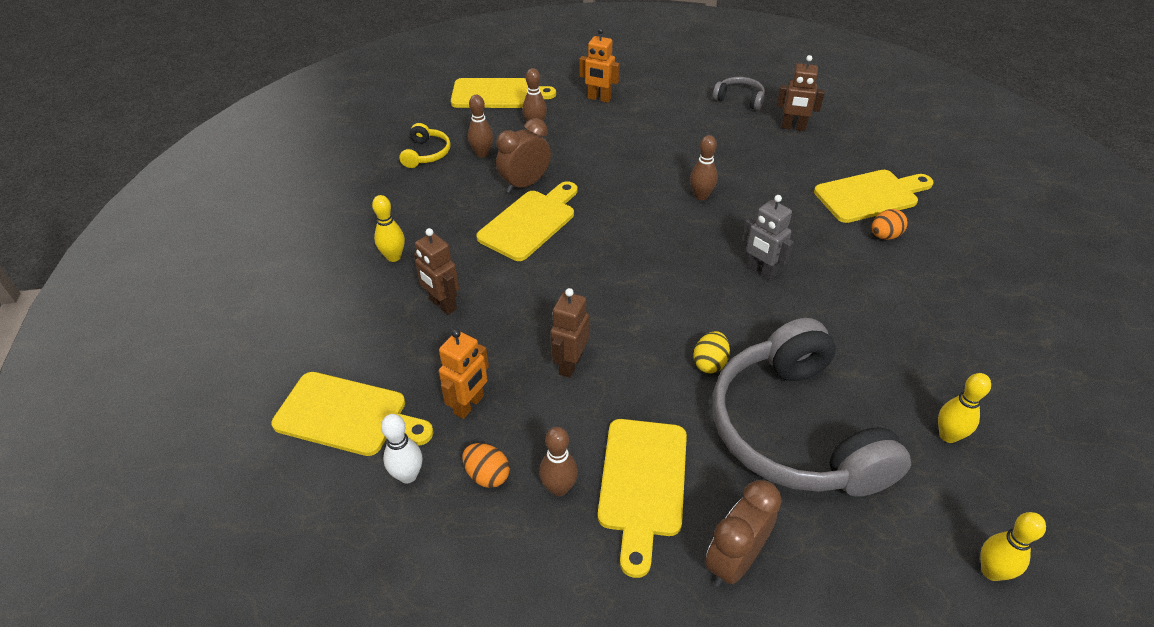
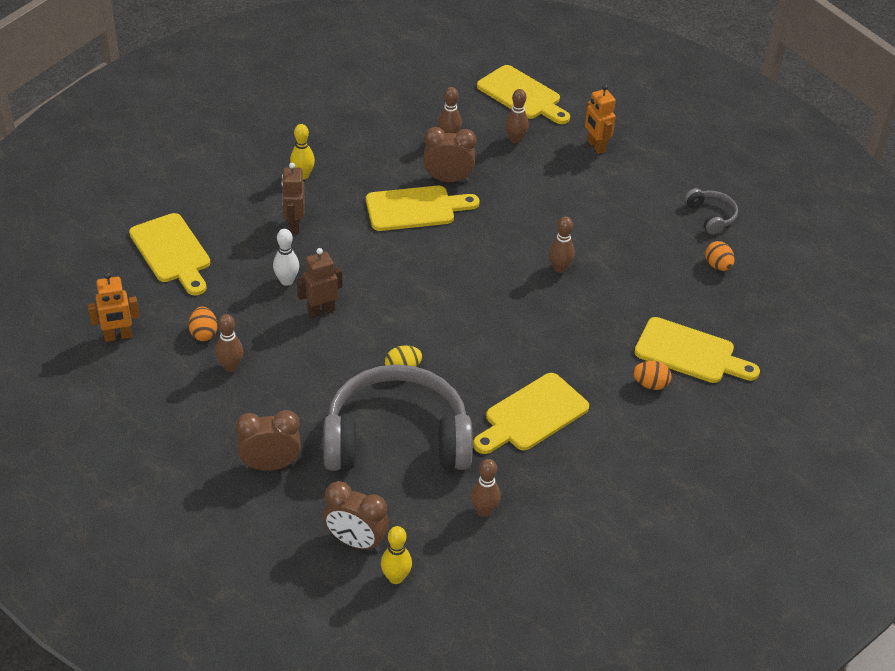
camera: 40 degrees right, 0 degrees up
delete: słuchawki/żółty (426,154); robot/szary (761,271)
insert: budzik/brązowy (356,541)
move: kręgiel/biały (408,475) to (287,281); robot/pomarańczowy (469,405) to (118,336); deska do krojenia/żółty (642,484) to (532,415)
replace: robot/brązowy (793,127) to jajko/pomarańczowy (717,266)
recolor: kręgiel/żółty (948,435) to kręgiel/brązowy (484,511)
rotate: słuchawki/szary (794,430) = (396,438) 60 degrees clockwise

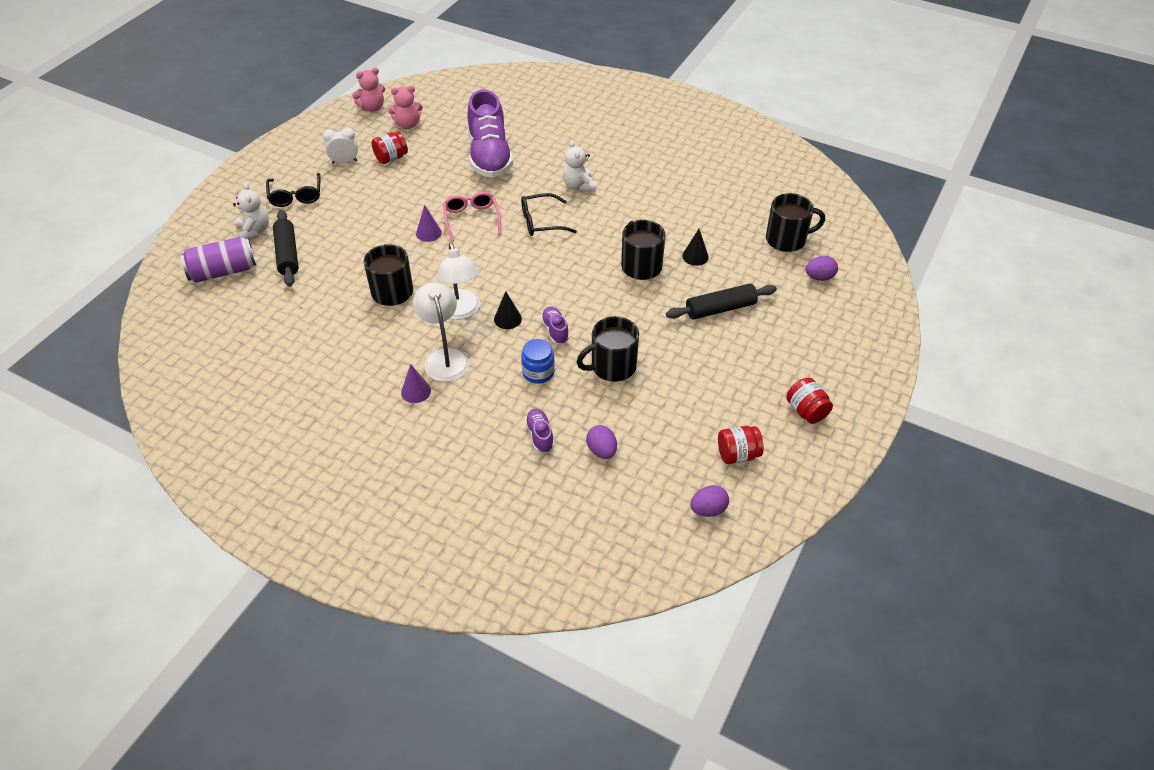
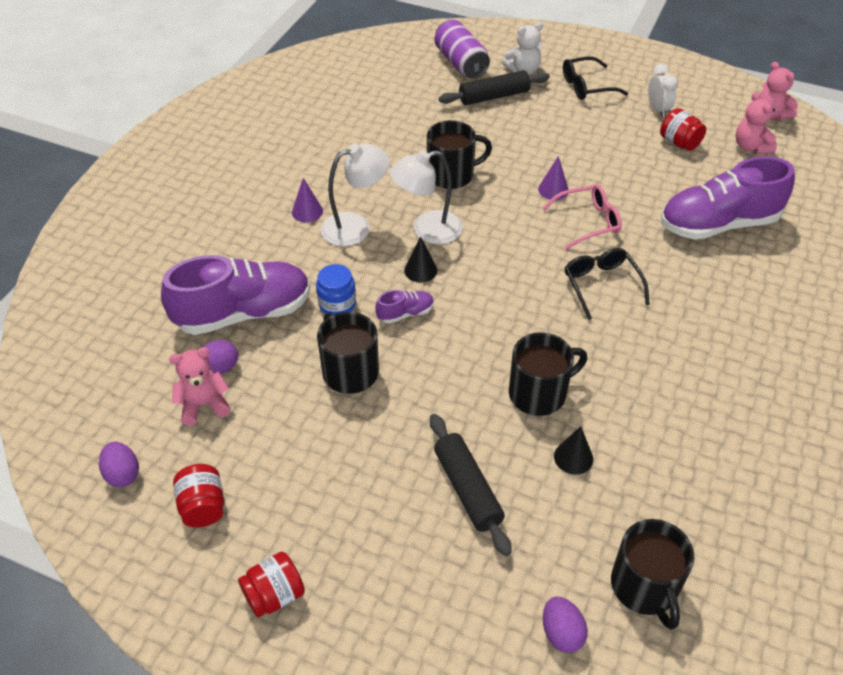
camera: 85 degrees right, 0 degrees up
delete: miś/biały (579,186)
insert: miś/różowy (204,404)
resize: but/fioletowy (540,435) = (243,313) x2.32

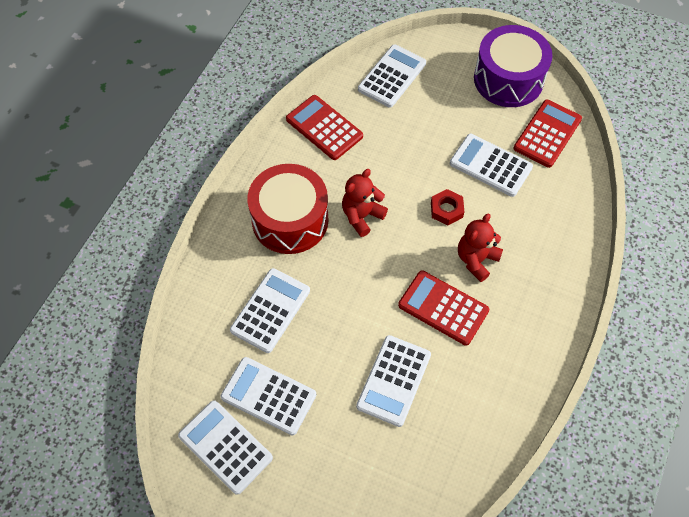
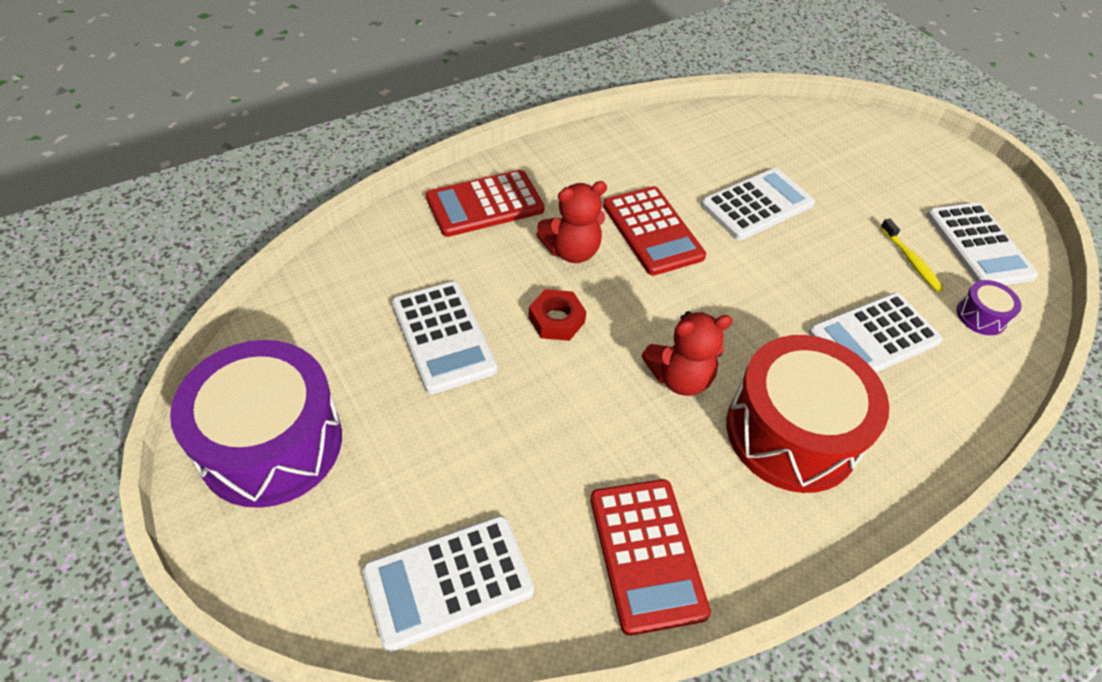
camera: 150 degrees left, 10 degrees down
insert: bęben/fioletowy (981,316)
move: kalkulator/czerwony (547,134) to (485,204)
replace: kalkulator/biały (268,396) to szczoteczka do zębów/żółty (911,261)

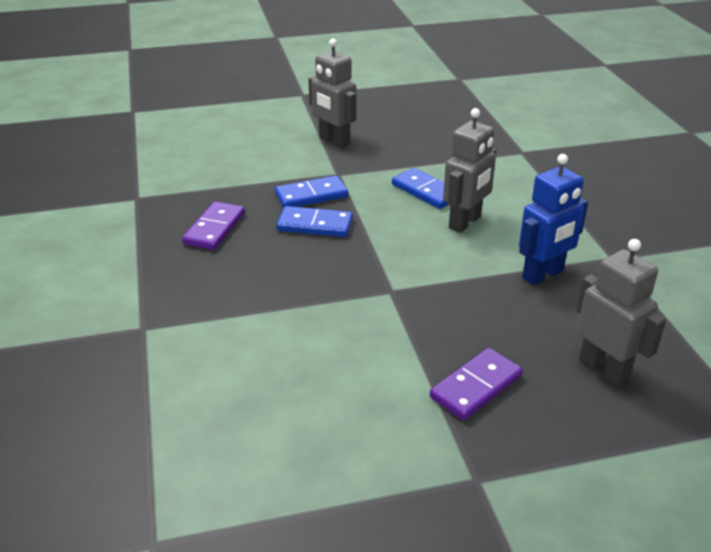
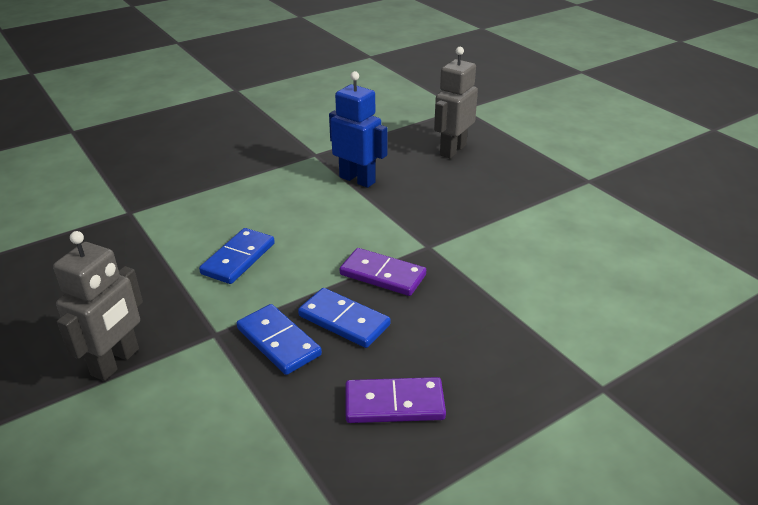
camera: 110 degrees left, 0 degrees up
delete: robot/szary (465,223)
move: kostka domina/fioletowy (476,386) to (382,275)
rotate: kostka domina/niebieski (315,225) = (344,320) 45 degrees counterclockwise

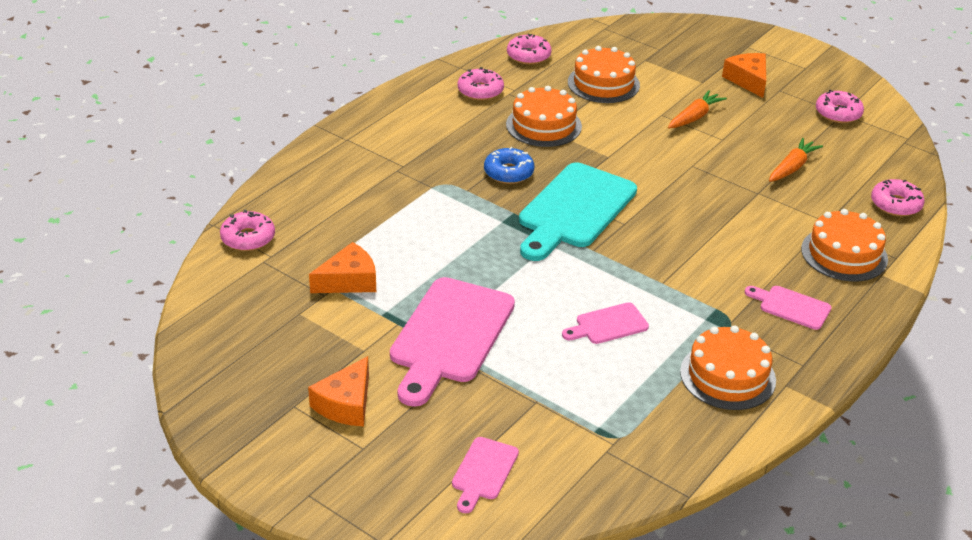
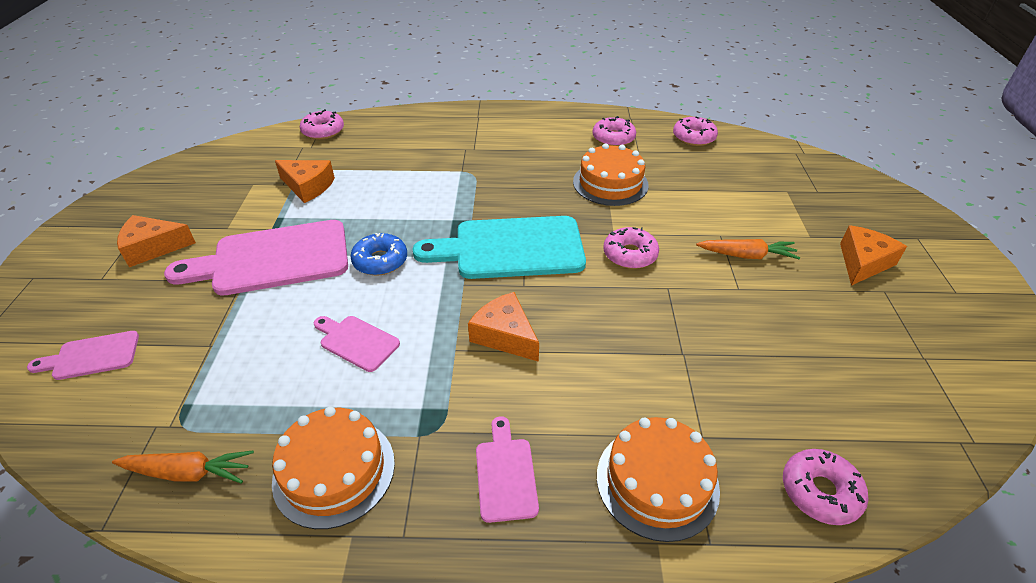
camera: 55 degrees right, 5 degrees up
delete: tort/pomarańczowy (603,83)
insert: ser/pomarańczowy (505,335)
move: donut/niebieski (508,172) to (380,261); marchewka/pomarańczowy (792,167) to (188,472); donut/różowy (838,113) to (630,254)

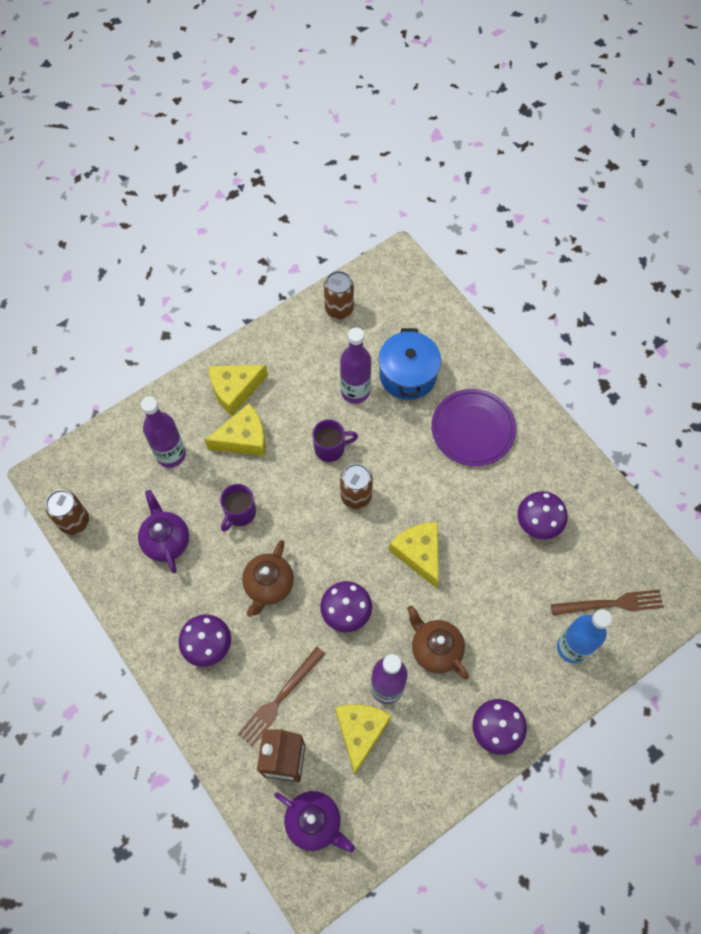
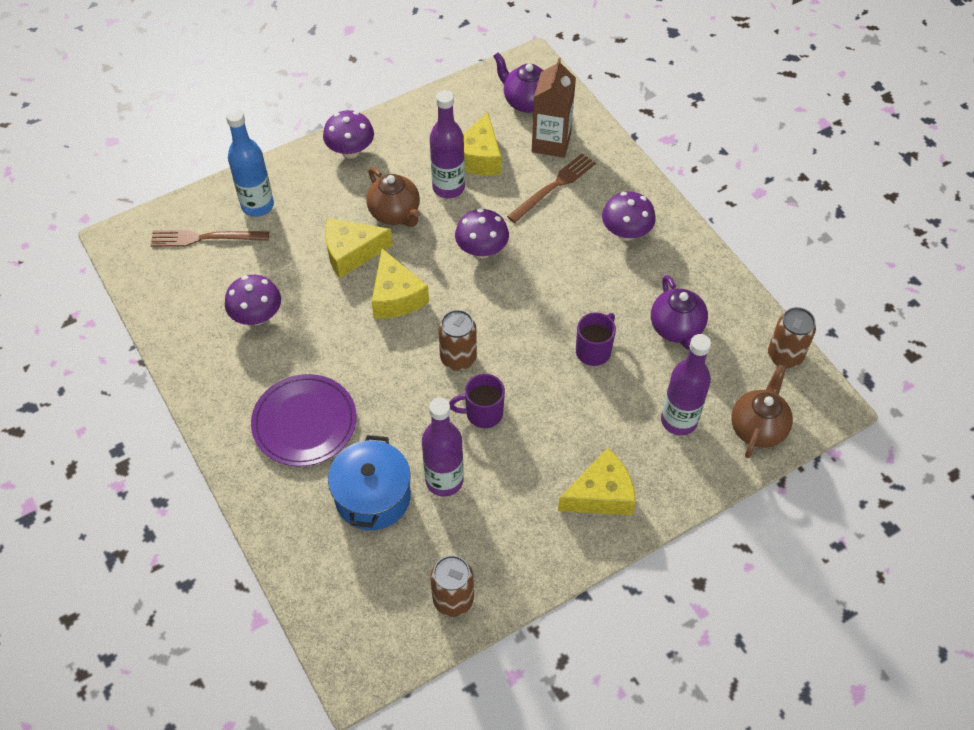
camera: 175 degrees left, 10 degrees down
move: ser/żółty (243,438) to (351,253); imbryk/brązowy (268,585) to (758,428)

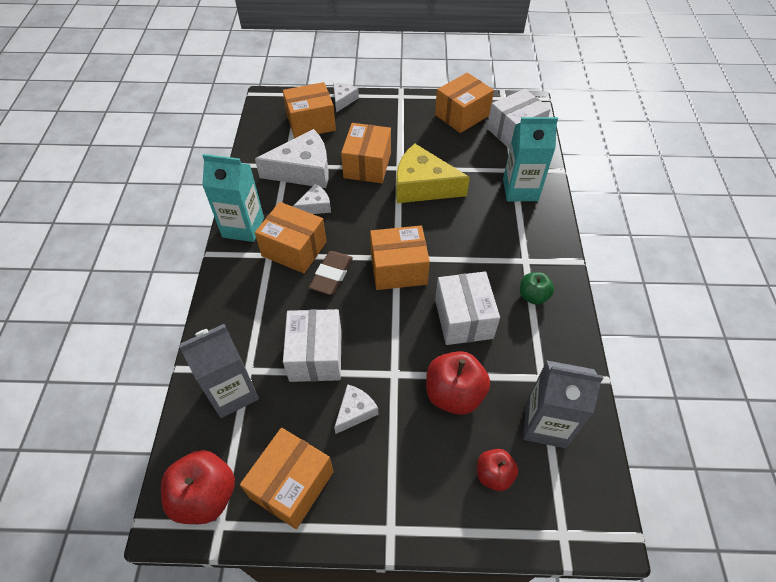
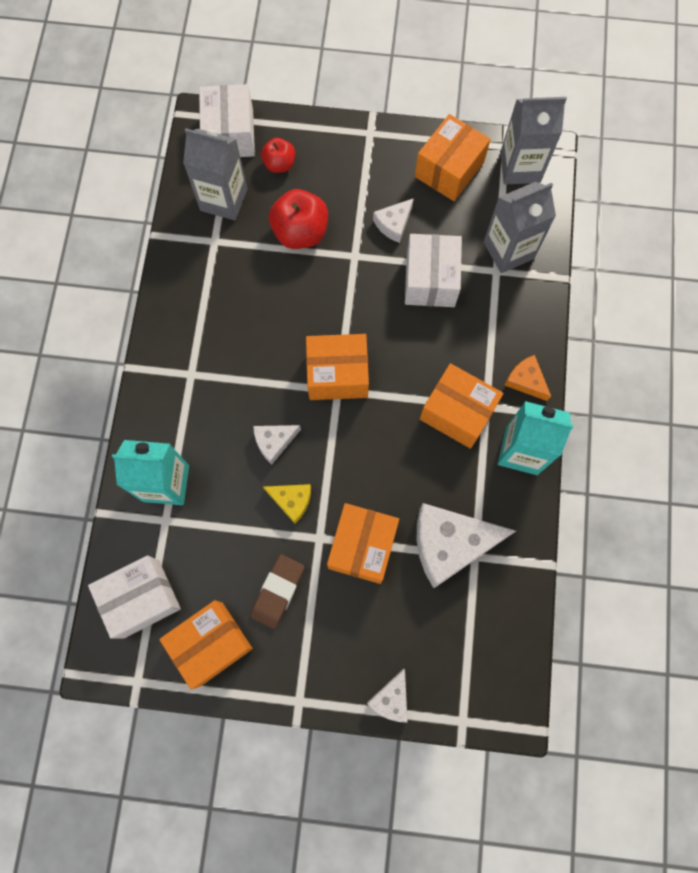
camera: 175 degrees left, 20 degrees up
delete: pudełko/pomarańczowy (311,123); jabłko/zielony (533,296)
insert: ser/pomarańczowy (526,381)
move: ser/biały (315,206) to (274,442); gumka do mazania/brązowy (331,275) to (278,591); pudełko/biały (463,319) to (230,134)
replace: jabłko/czerwony (205,496) to karton mleka/szary (520,167)
resize: ser/żółty (422,186) = (292,501) x0.51

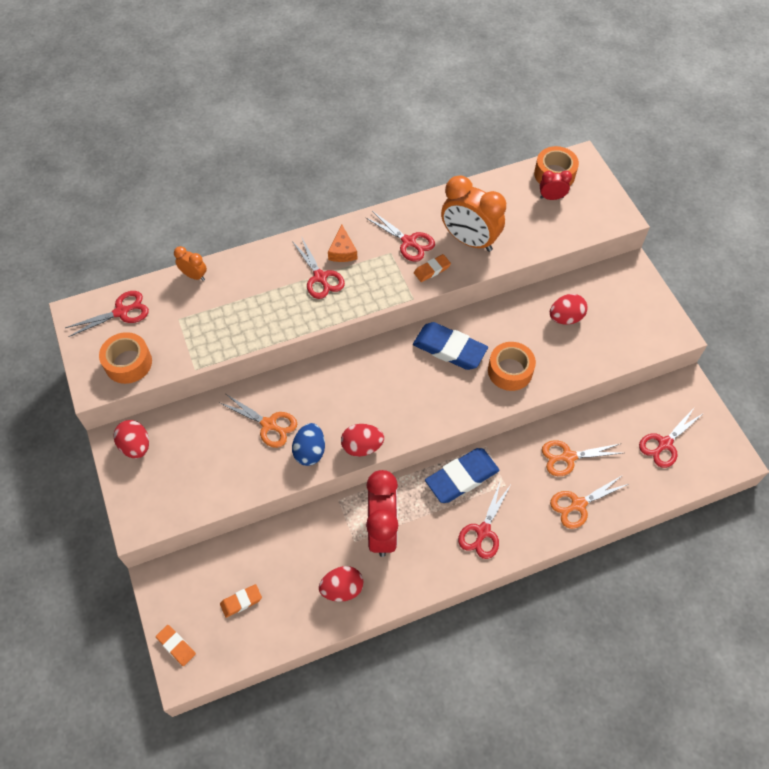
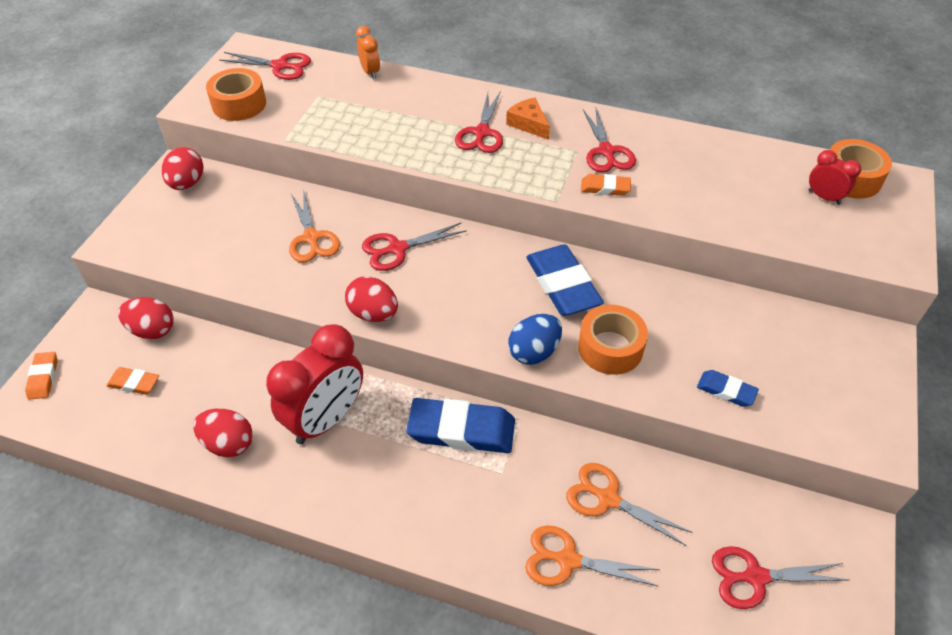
camera: 40 degrees right, 10 degrees down
delete: budzik/pomarańczowy (469,240)
insert: gumka do mazania/niebieski (726,391)
move: jajko/niebieski (310,451) to (534,352); nożyczki/czerwony (483,531) to (397,249); jajko/czerwony (565,318) to (152,330)
rotate: ser/pomarańczowy (342,251) = (528,124) 105 degrees clockwise

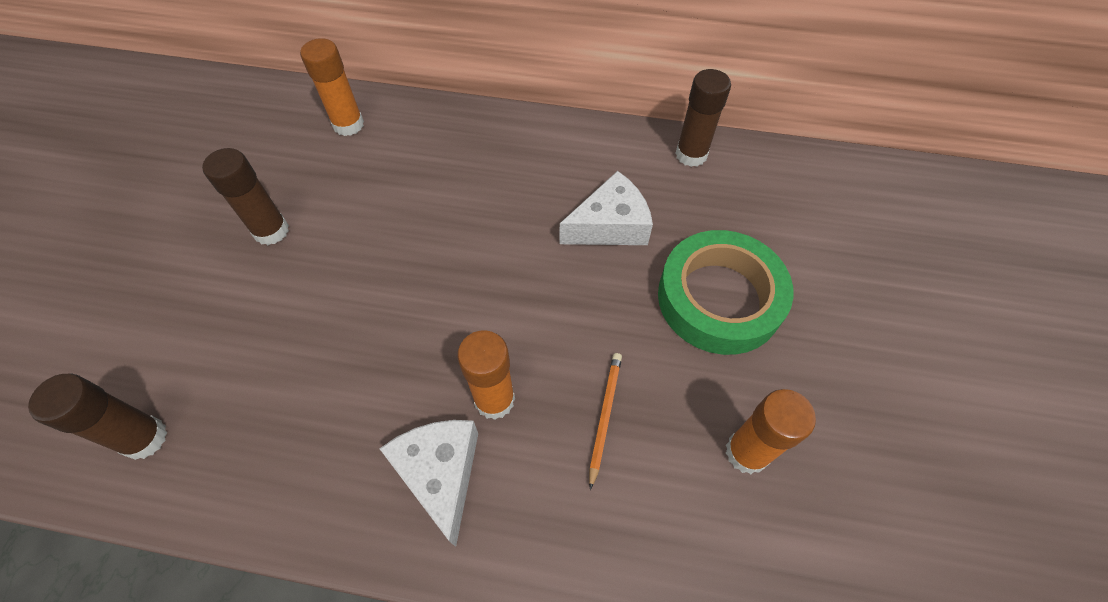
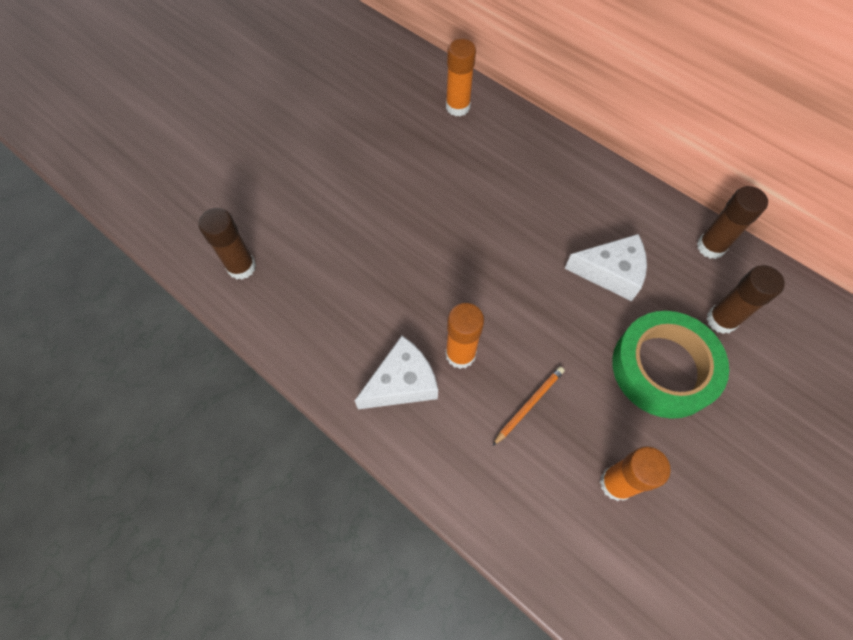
camera: 30 degrees right, 5 degrees up
move: klej w sztyfcie/brązowy (271,231) to (721,320)
rotate: ser/biały (440,474) = (402,382) 45 degrees clockwise

